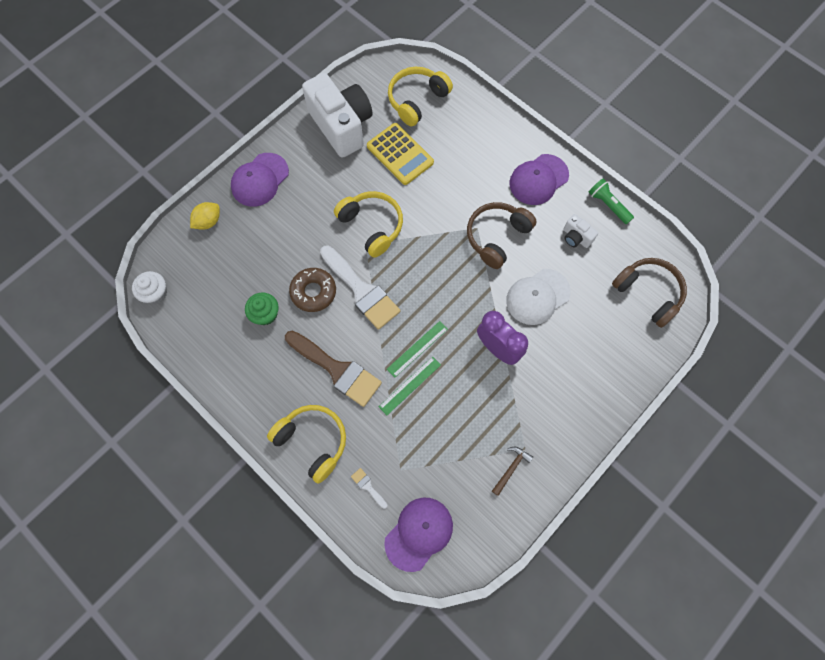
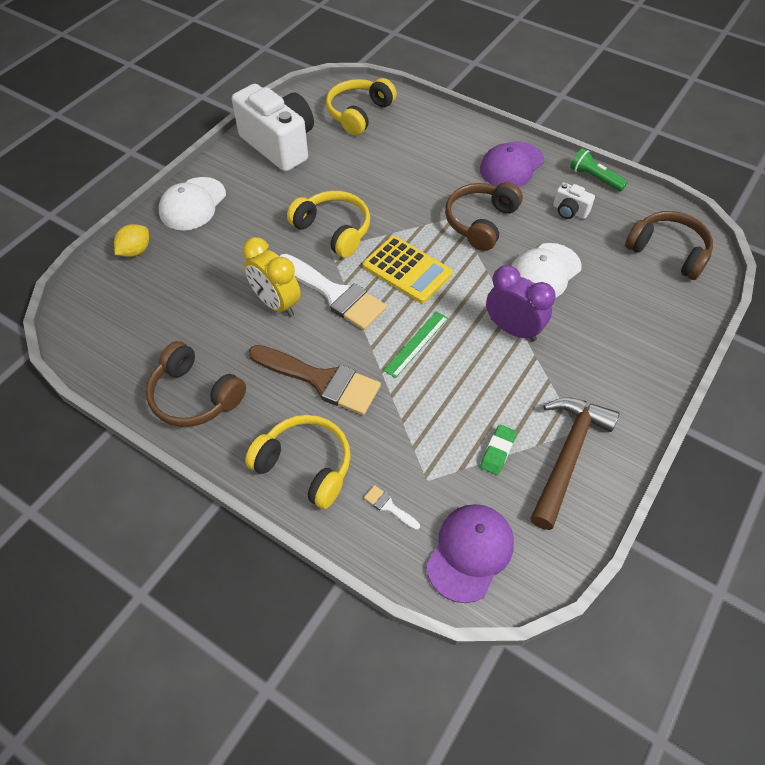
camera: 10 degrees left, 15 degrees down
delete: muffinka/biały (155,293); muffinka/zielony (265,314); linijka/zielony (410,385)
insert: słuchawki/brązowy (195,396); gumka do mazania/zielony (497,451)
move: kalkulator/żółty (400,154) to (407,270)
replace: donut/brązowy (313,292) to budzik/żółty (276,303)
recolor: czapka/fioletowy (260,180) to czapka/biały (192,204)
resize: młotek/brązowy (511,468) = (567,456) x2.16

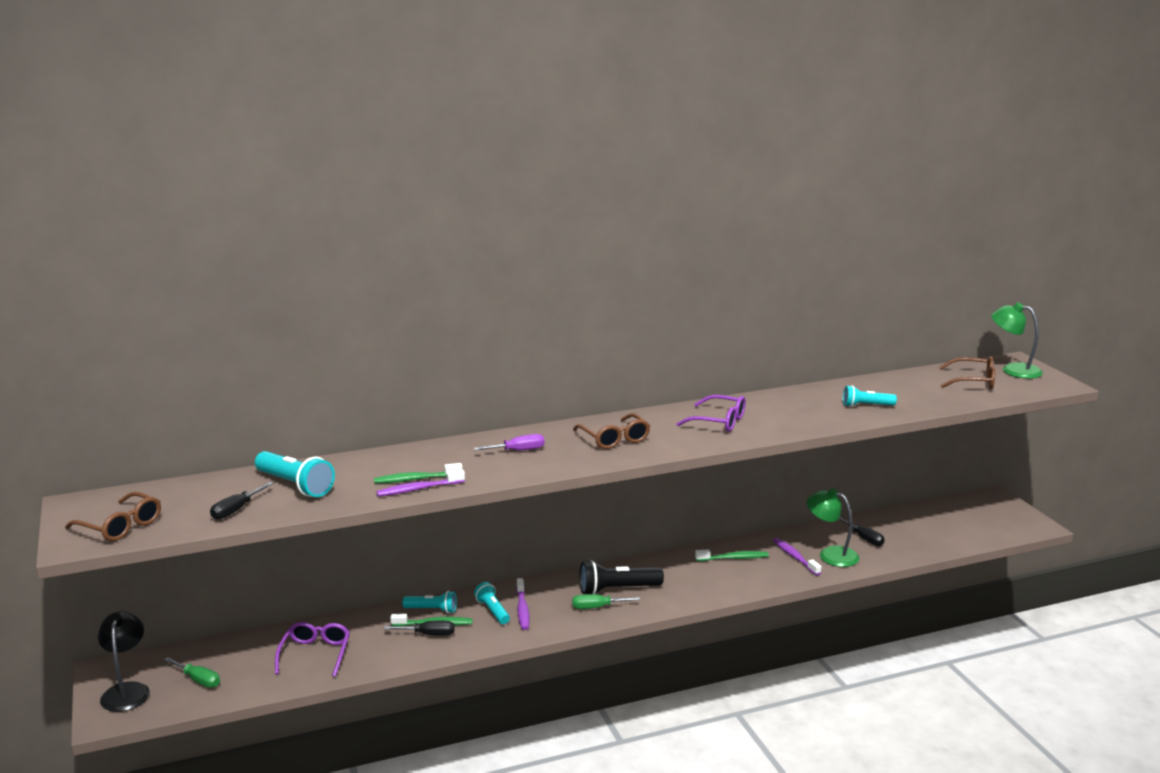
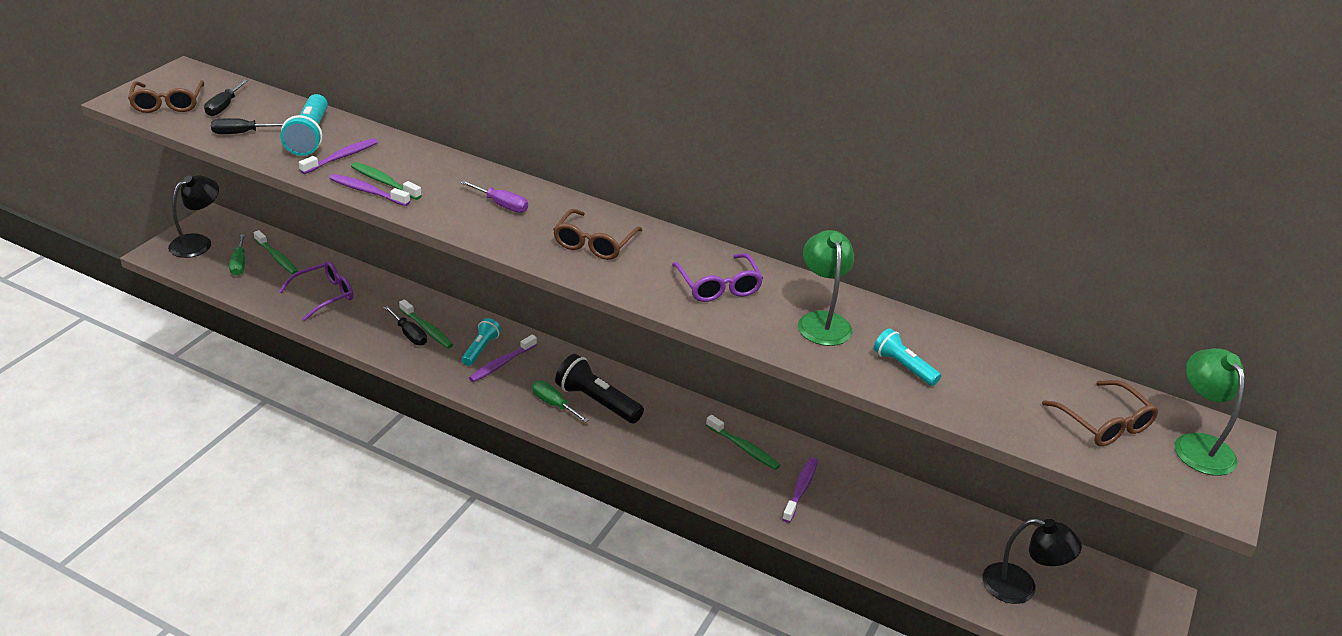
camera: 45 degrees right, 15 degrees up
delete: latarka/turkusowy (432,610)
insert: szczoteczka do zębów/zielony (277,258); szczoteczka do zębów/fioletowy (342,157); lampka/czarny (1020,587)
move: lampka/zielony (831,554) to (822,321); śrubokręt/czarny (864,538) to (224,107)

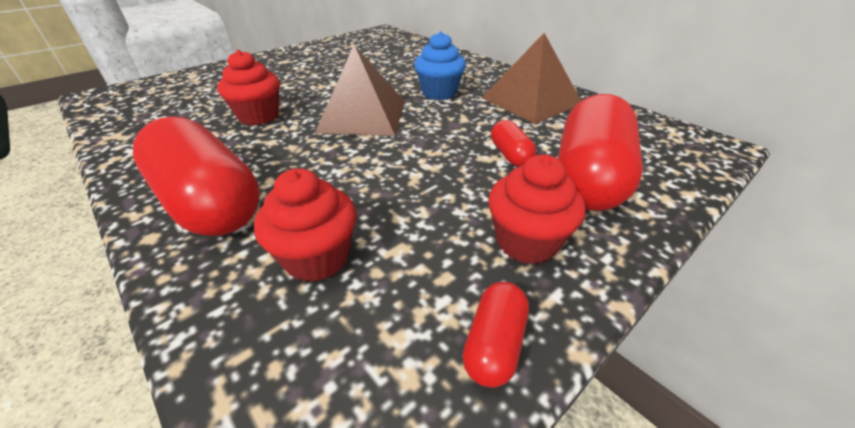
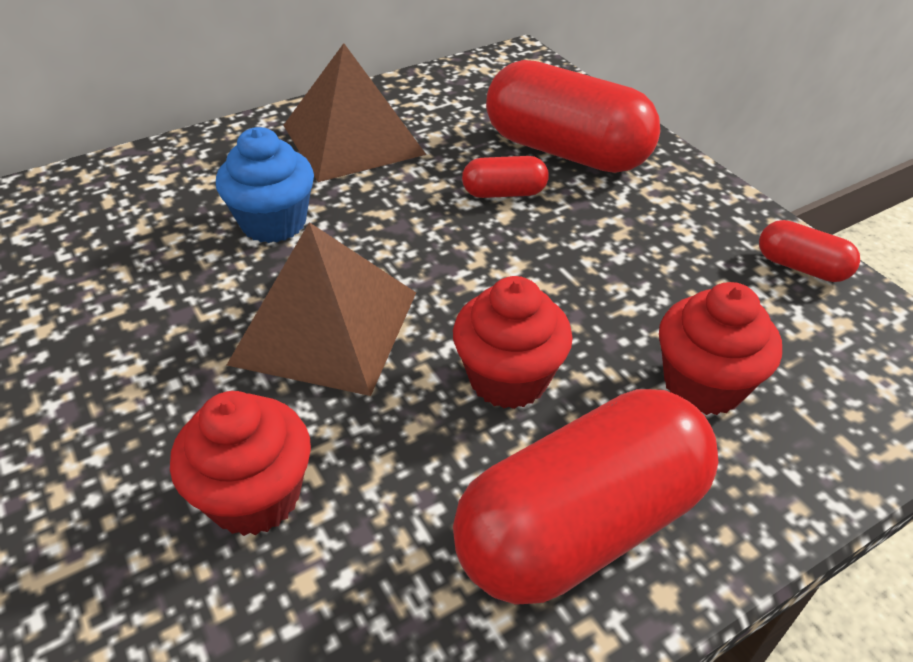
camera: 80 degrees left, 5 degrees up
move: muffinka/czerwony (526,242) to (508,378)

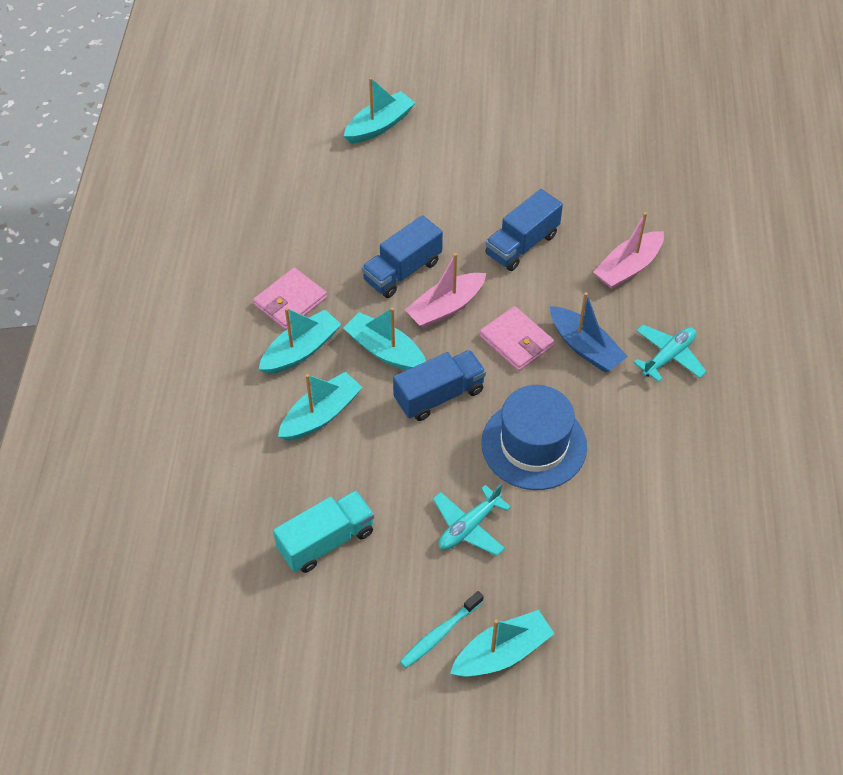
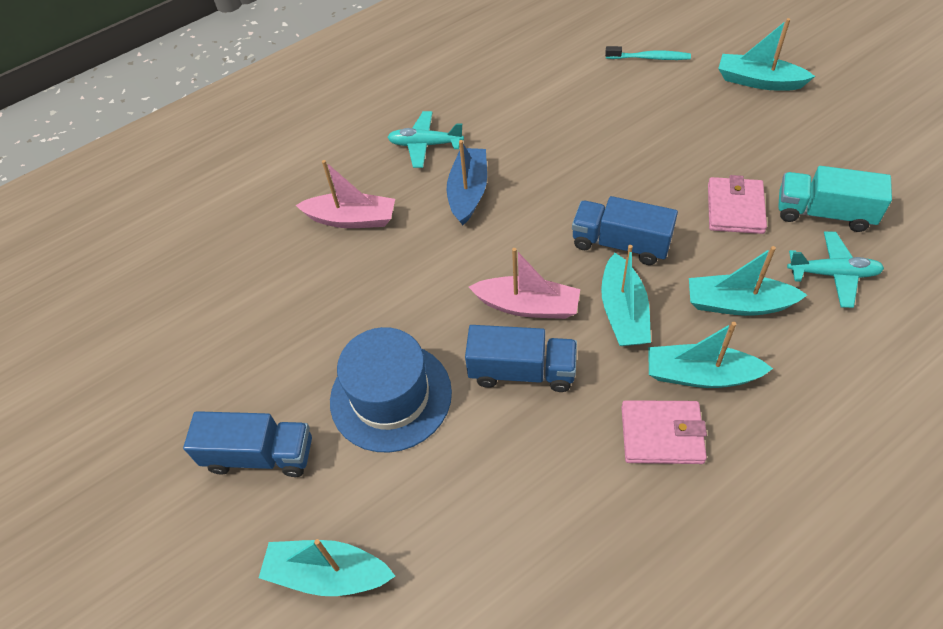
camera: 125 degrees left, 0 degrees up
move: szczoteczka do zębów/turkusowy (439,634) to (649,58); samolot/turkusowy (469,526) to (833,274); portfel/różowy (516,341) to (735,208); kapelusz/niebieski (534,445) to (391,396); ciężarówka/niebieski (522,244) to (260,455)

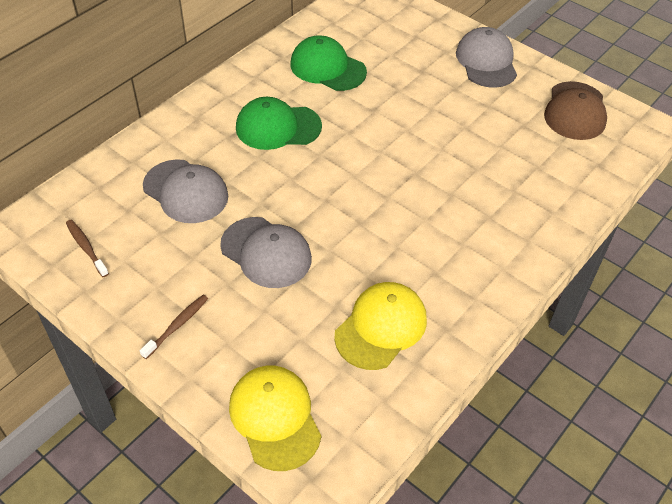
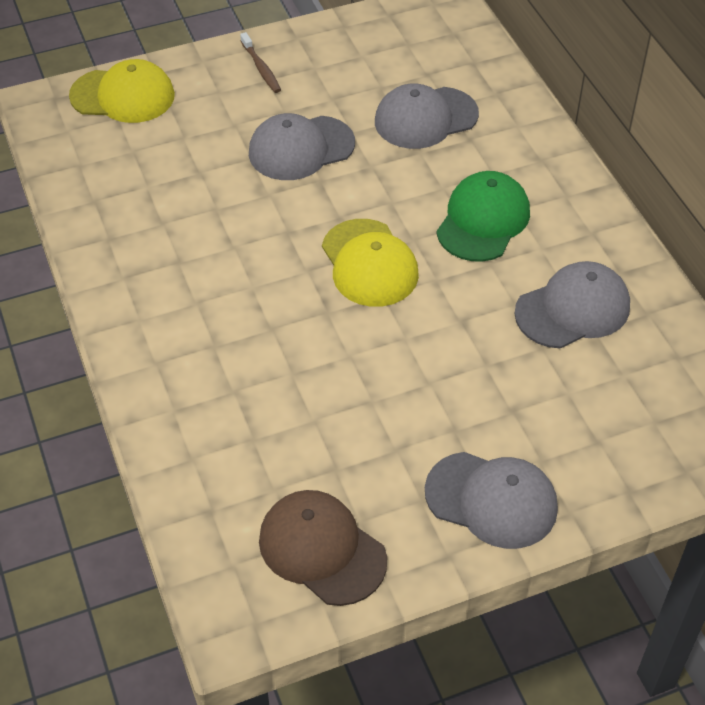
camera: 120 degrees right, 0 degrees up
delete: szczoteczka do zębów/brązowy (86,248)
move: czapka/żółty (381,327) to (369,263)
recolor: czapka/zielony (327,68) to czapka/szary (573,309)

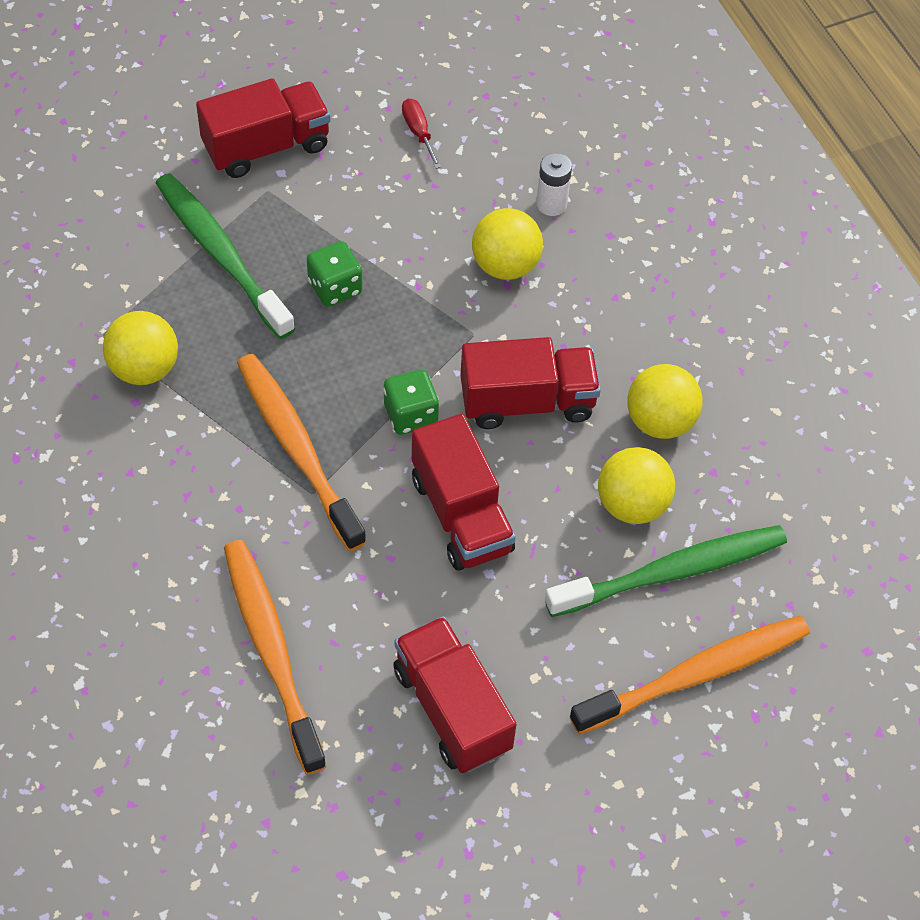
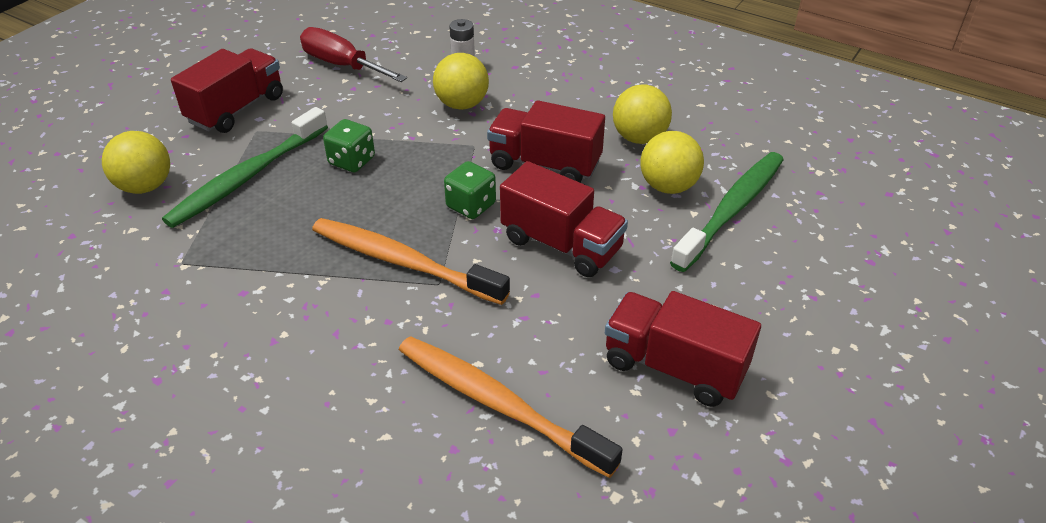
camera: 30 degrees left, 15 degrees down
delete: szczoteczka do zębów/pomarańczowy (696,674)
move: piłka/żółty (144,368) to (145,186)
rotate: szczoteczka do zębów/zielony (221,254) = (247,177) 75 degrees counterclockwise; ciężarówka/czerwony (527,401) = (545,164) 120 degrees counterclockwise
resize: śrubokręt/czerwony (418,132) = (342,65) x1.94

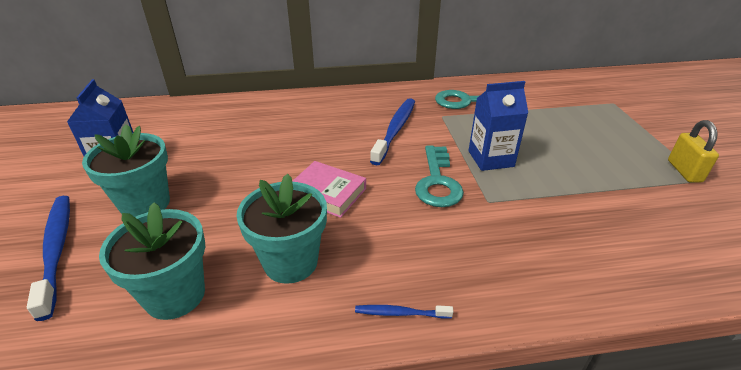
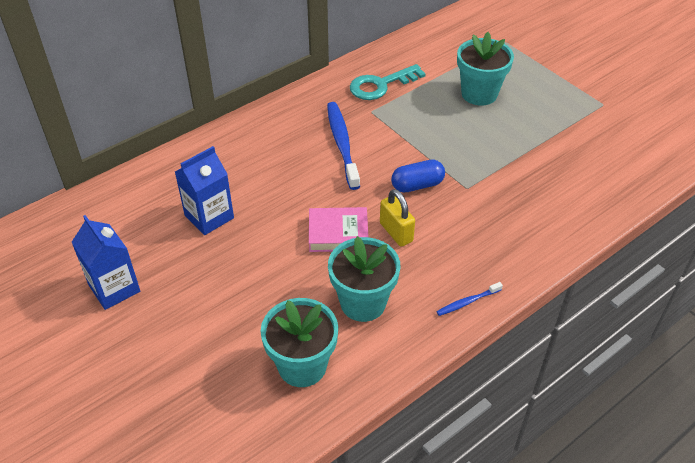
camera: 30 degrees left, 10 degrees up
delete: szczoteczka do zębów/niebieski (57,250)
move: doniczka/turkusowy (145,204) to (479,94); karton mleka/niebieski (491,159) to (209,217); kłódka/żółty (684,171) to (396,232)
replace: klucz/turkusowy (437,181) to kapsułka/niebieski (417,185)

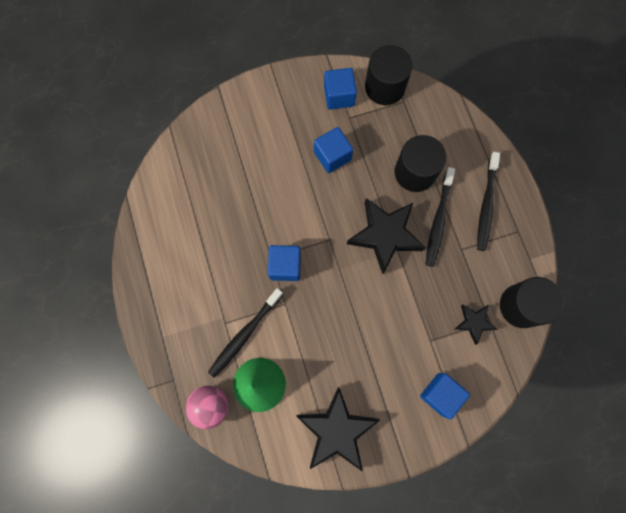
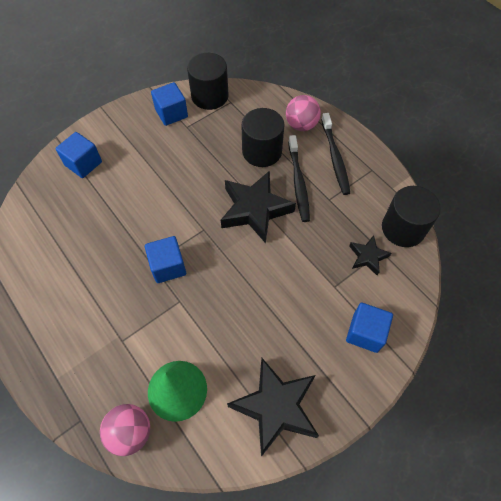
camera: 20 degrees left, 15 degrees down
delete: szczoteczka do zębów/czarny (244,334)
insert: piłka/różowy (301,125)
move: sześcian/niebieski (332,156) to (83,164)

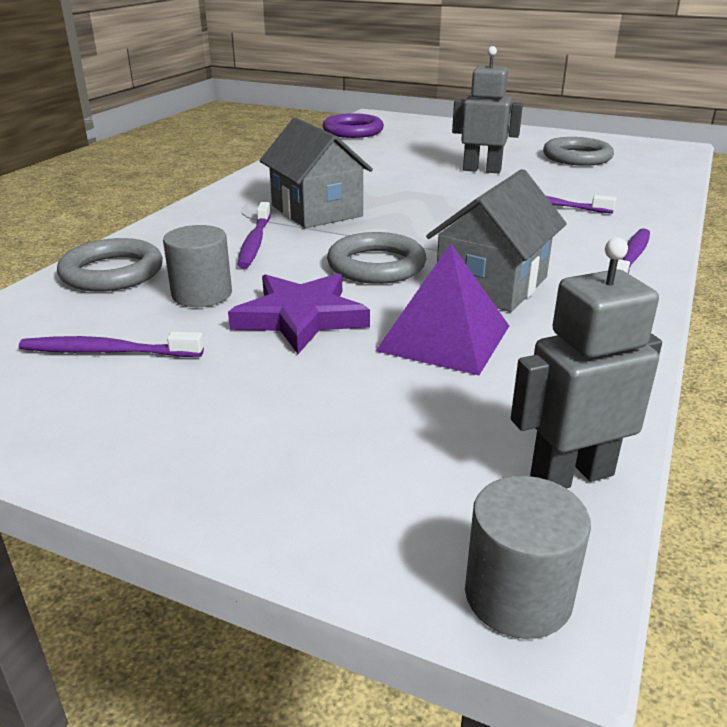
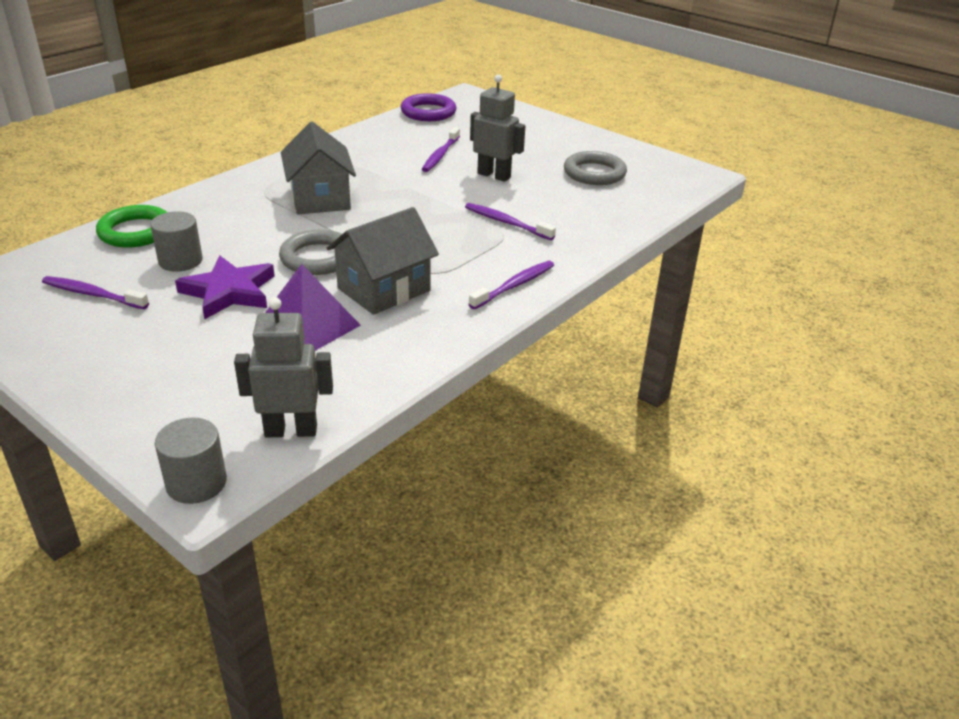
camera: 15 degrees right, 5 degrees up
move: szczoteczka do zębów/fioletowy (255,242) to (440,155)
recolor: pierścień/szary (112,272) to pierścień/zielony (136,232)

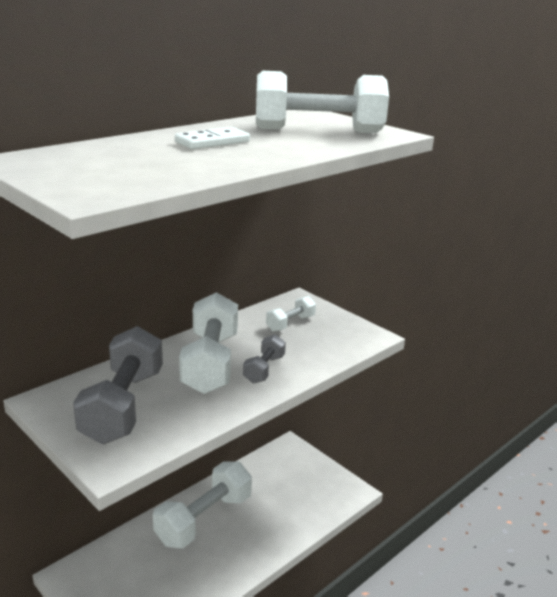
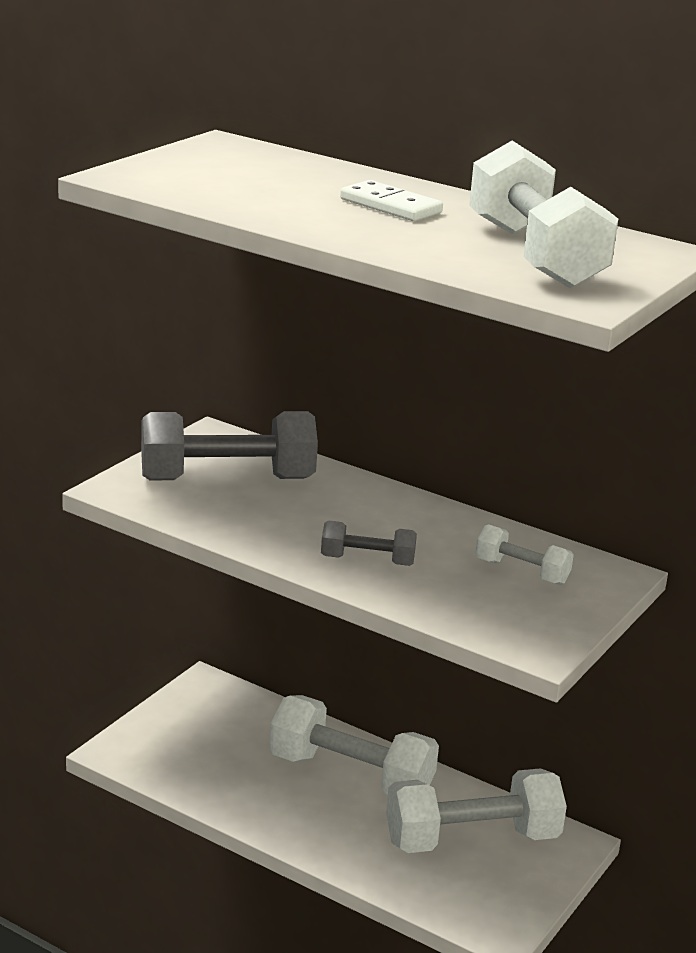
camera: 75 degrees right, 0 degrees up
move: hantel/biały (211,363) to (472,839)

